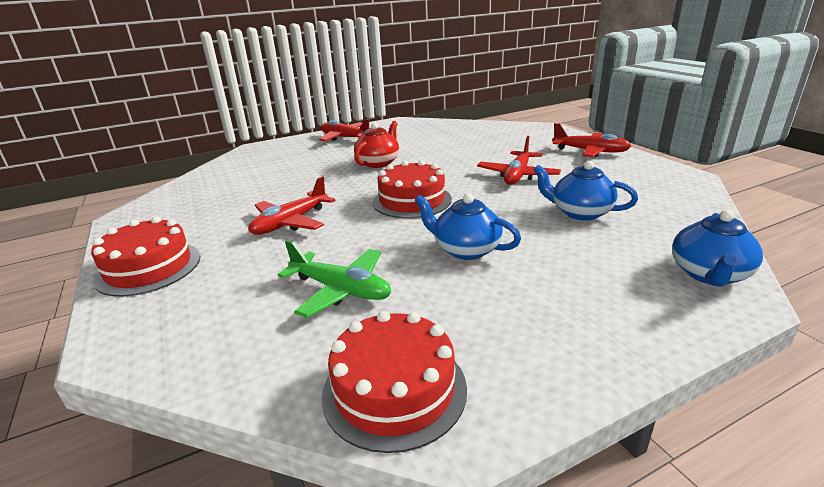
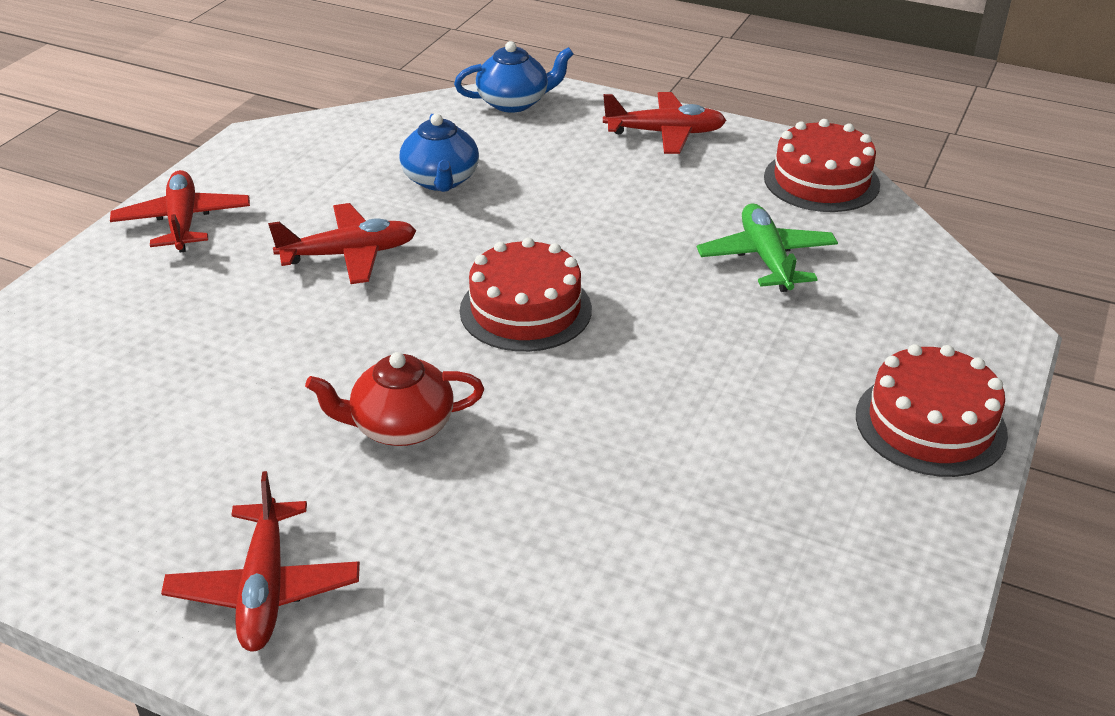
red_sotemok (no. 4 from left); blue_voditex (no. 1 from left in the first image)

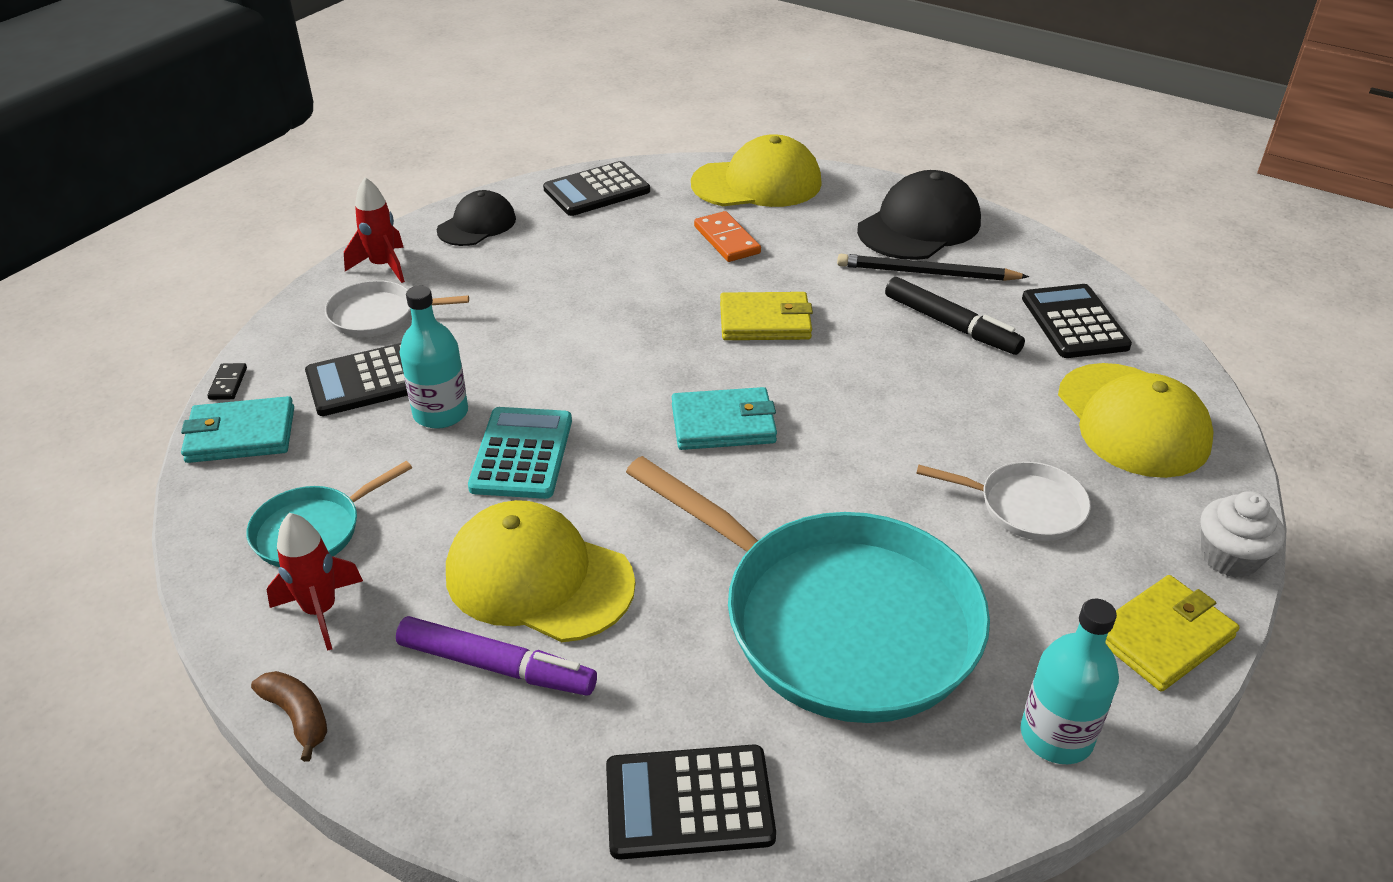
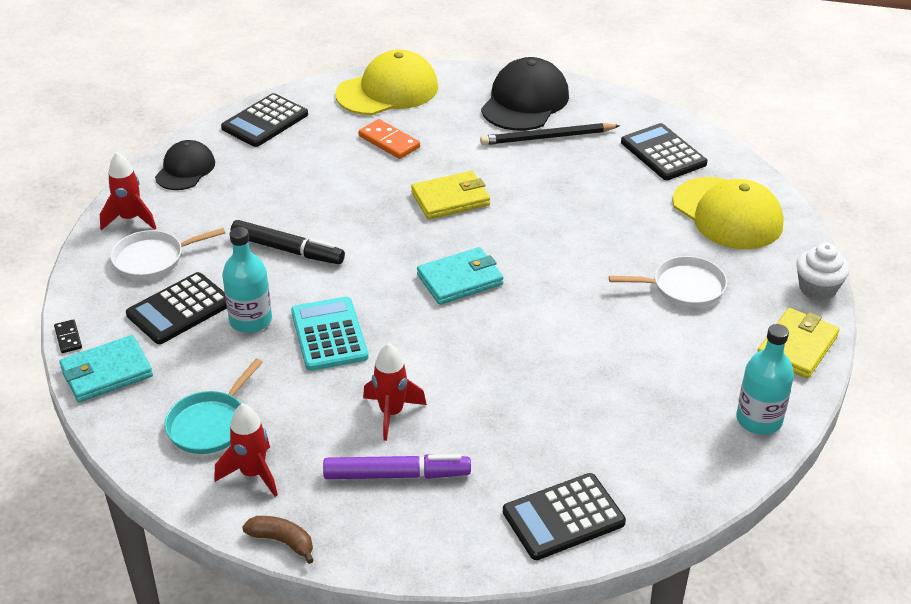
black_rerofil; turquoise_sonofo (no. 2 from left in the first image); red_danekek (no. 3 from left)

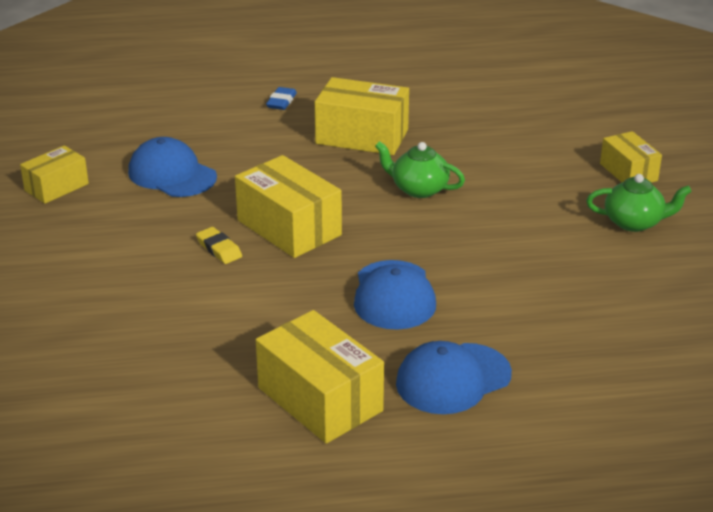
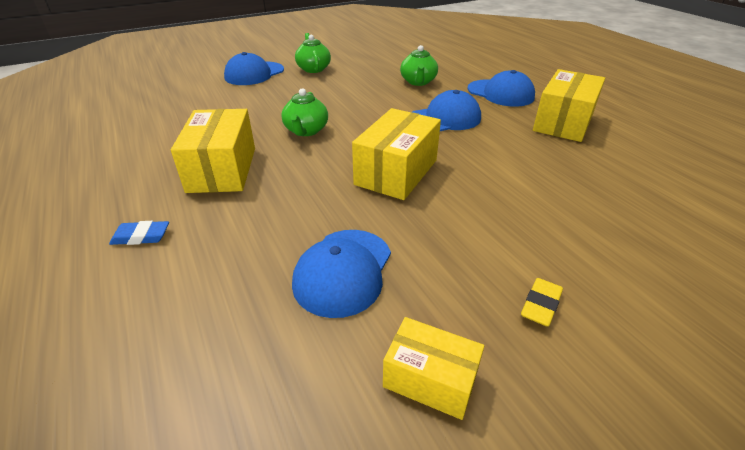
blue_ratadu (no. 1 from left); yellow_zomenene; green_voditex (no. 3 from left)

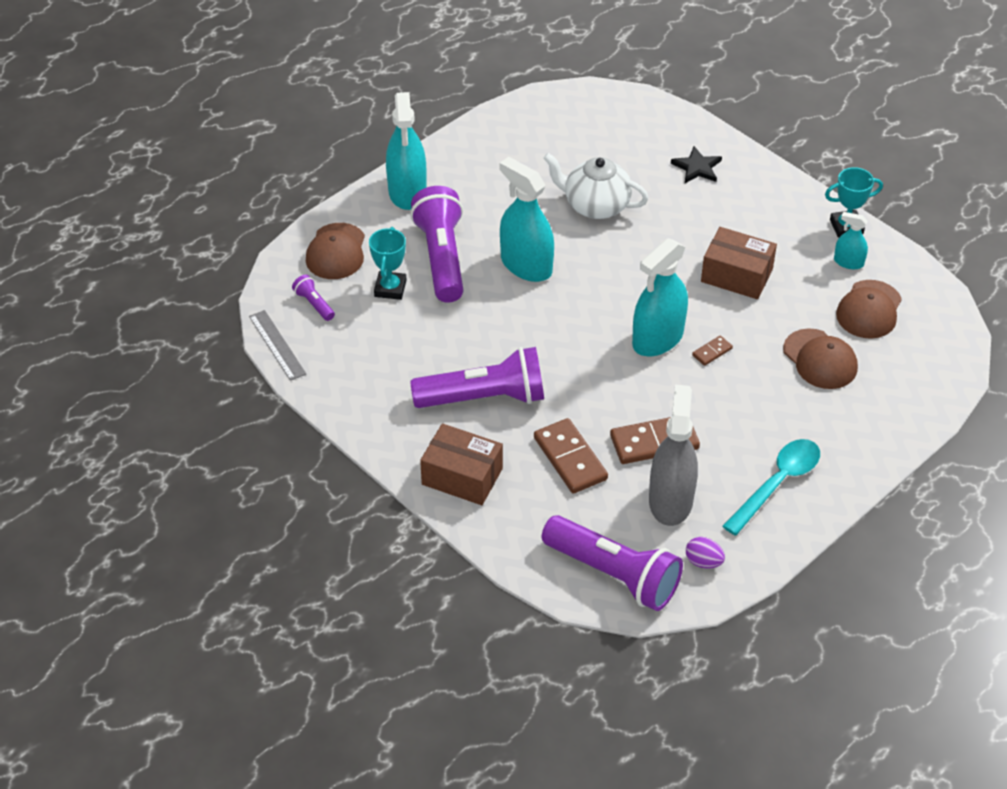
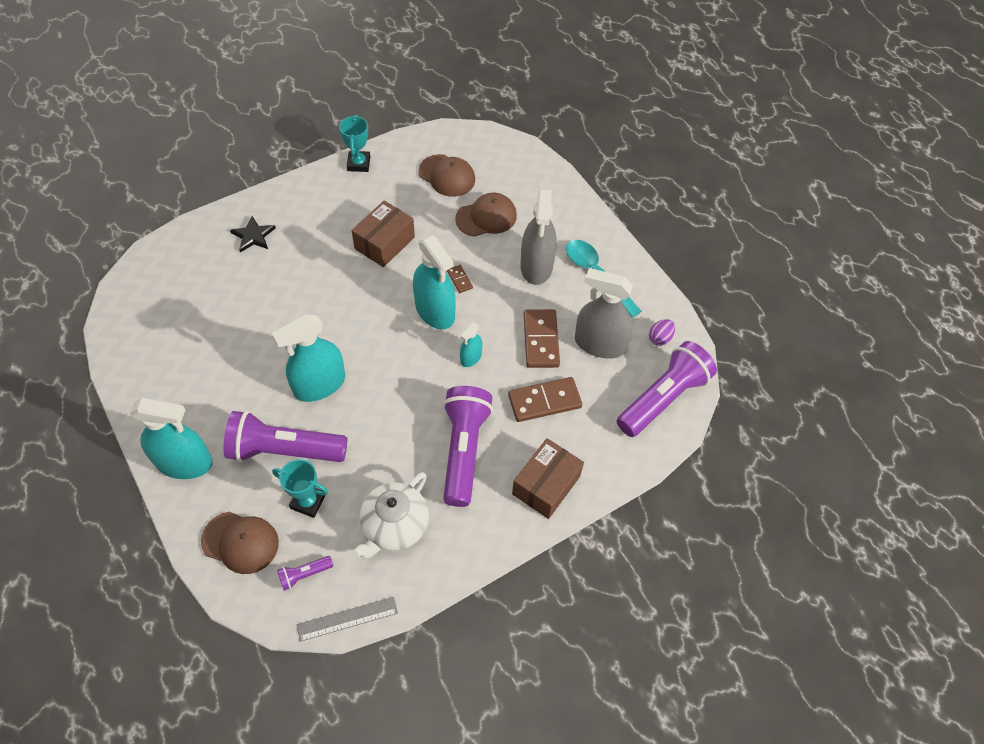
white_voditex; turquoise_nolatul (no. 4 from left); grey_nolatul (no. 1 from left)

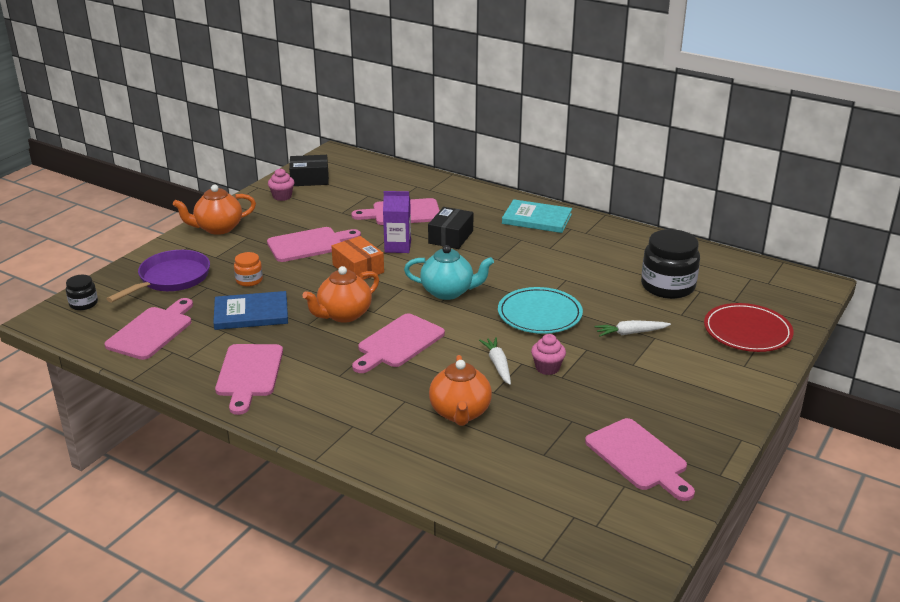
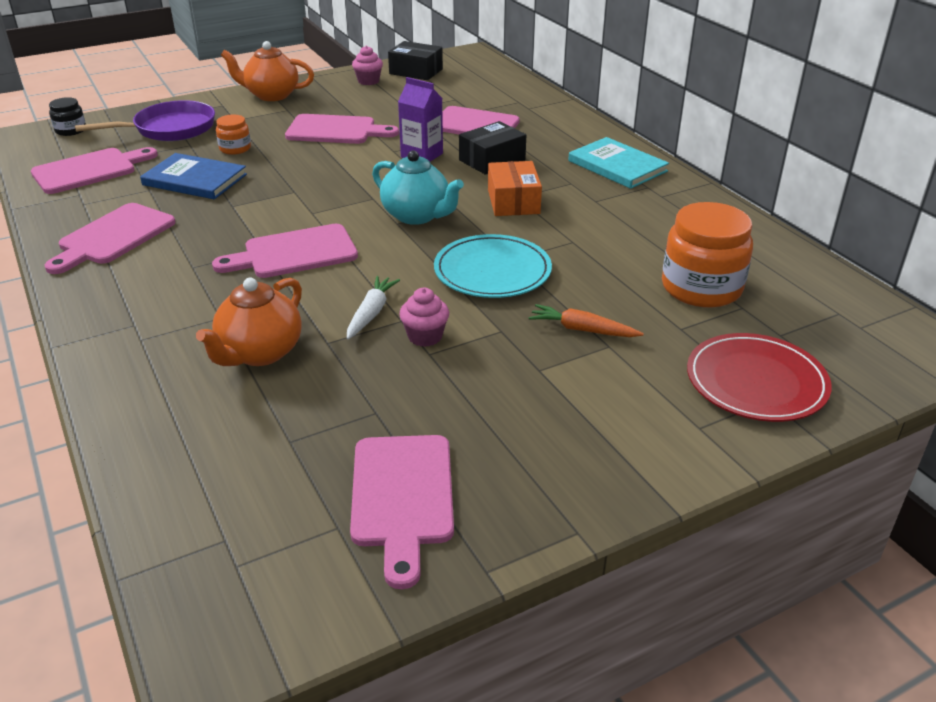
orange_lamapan (no. 2 from left); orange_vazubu; orange_voditex (no. 2 from left in the first image); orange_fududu

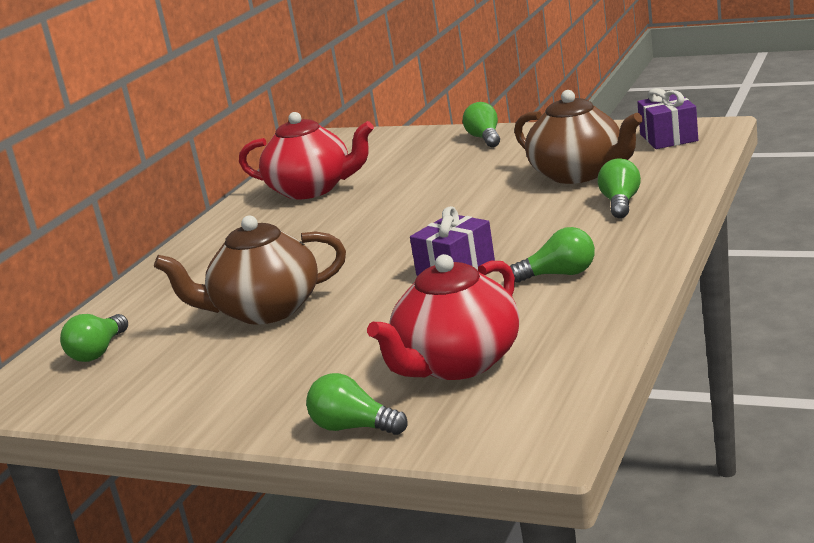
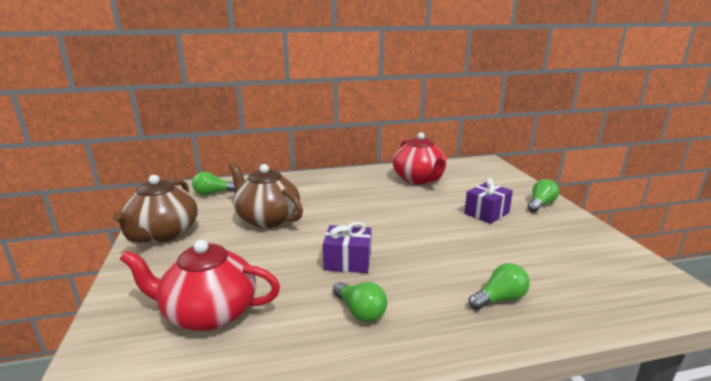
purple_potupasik (no. 2 from left); brown_voditex (no. 1 from left); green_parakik (no. 2 from left in the first image)

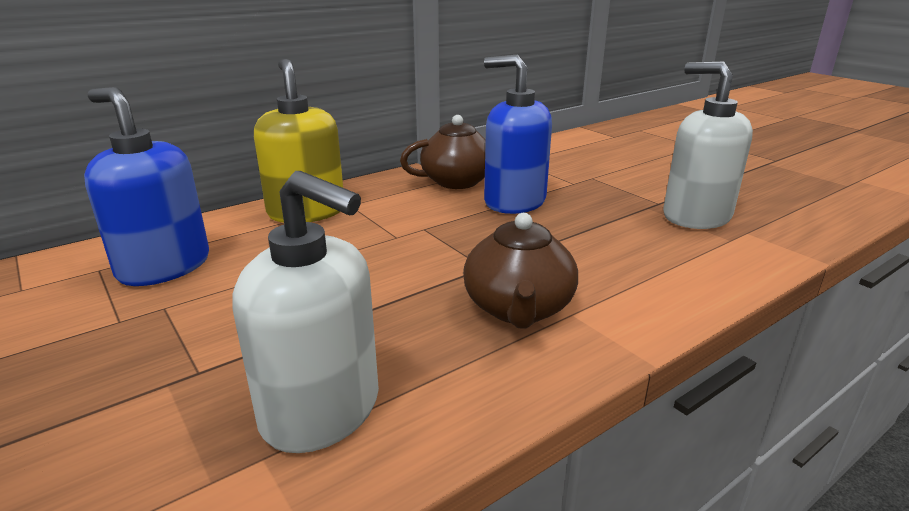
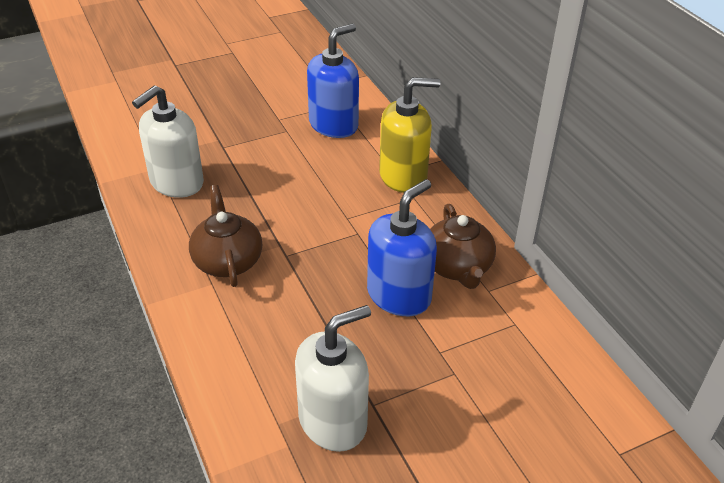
brown_voditex (no. 1 from left)

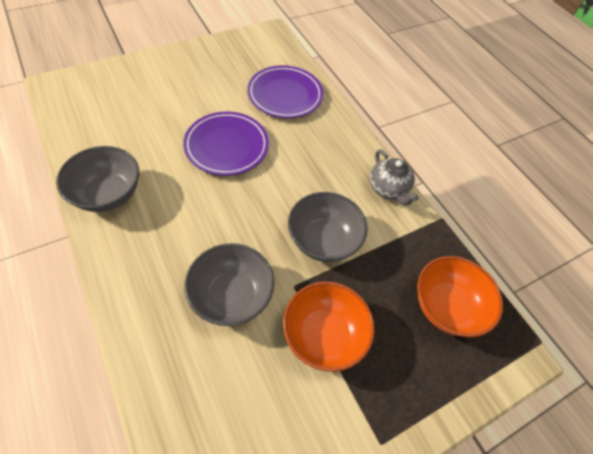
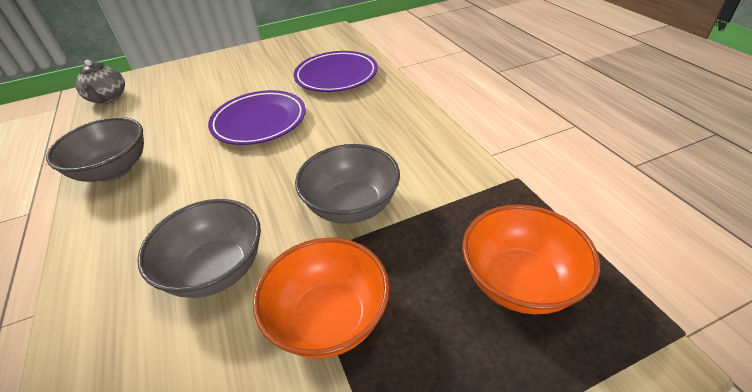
grey_voditex

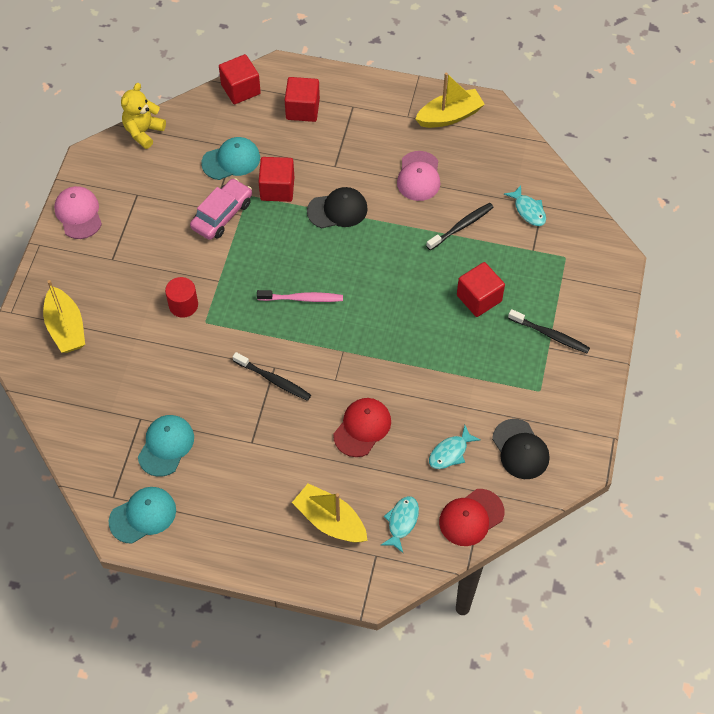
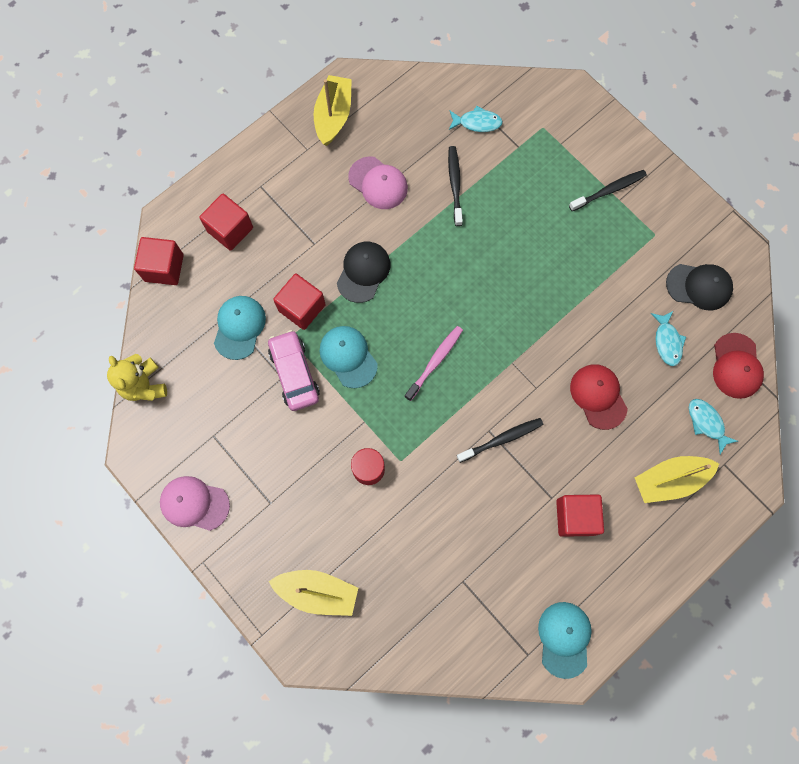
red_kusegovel (no. 4 from left); turquoise_ratadu (no. 2 from left)

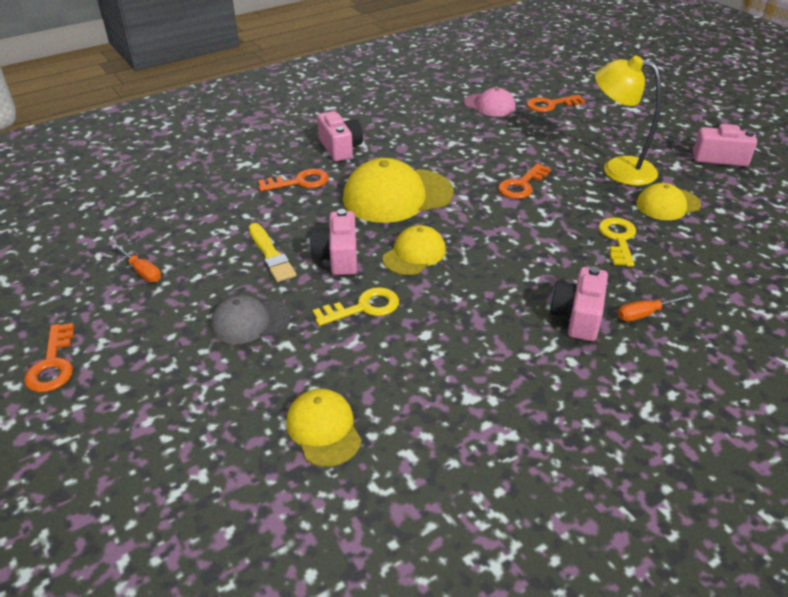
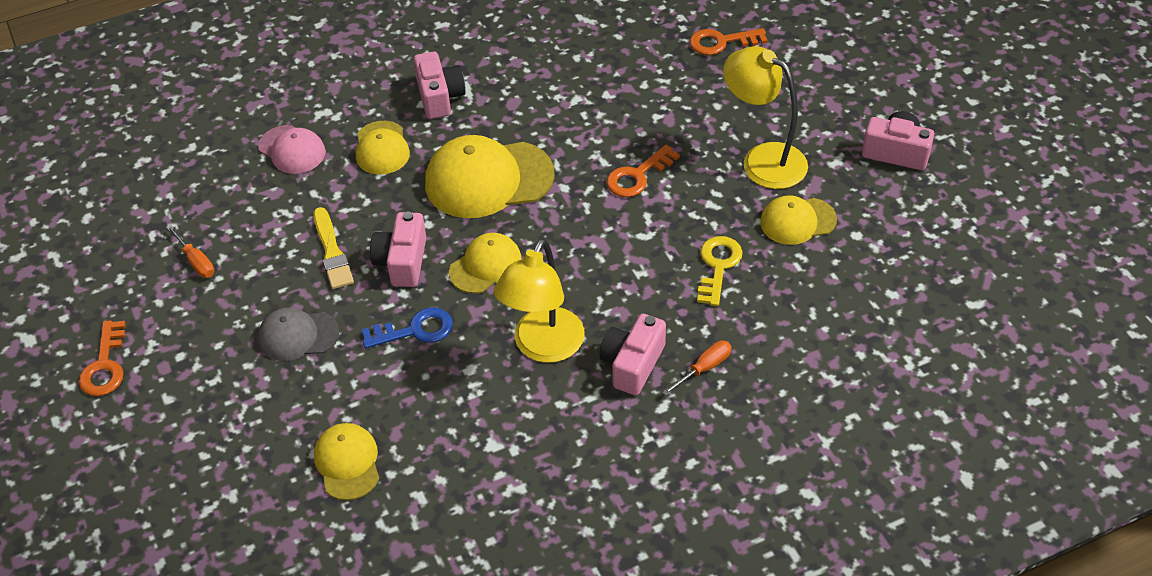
pink_ratadu; yellow_ratadu (no. 2 from left); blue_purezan; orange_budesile (no. 2 from left); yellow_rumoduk (no. 1 from left)

